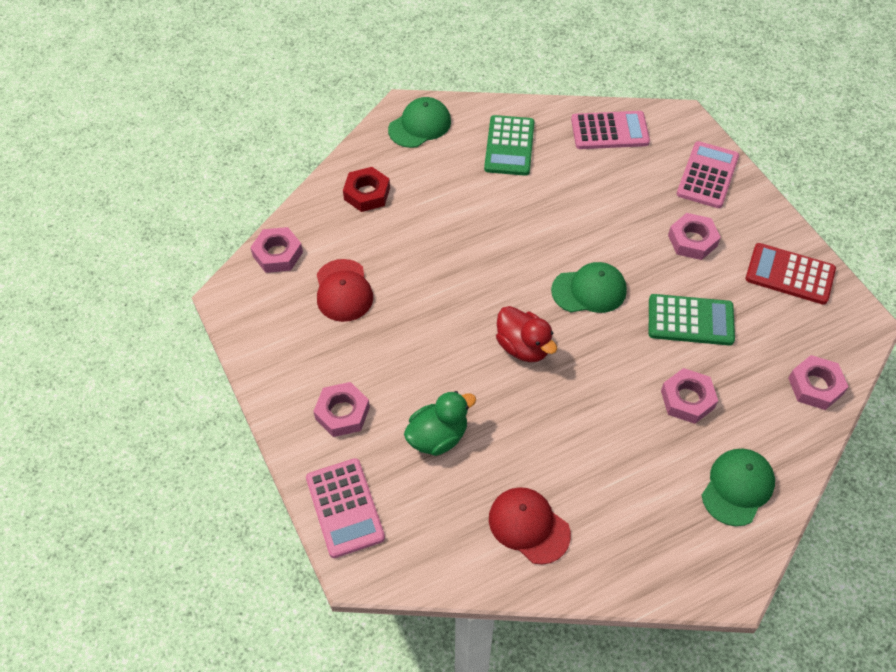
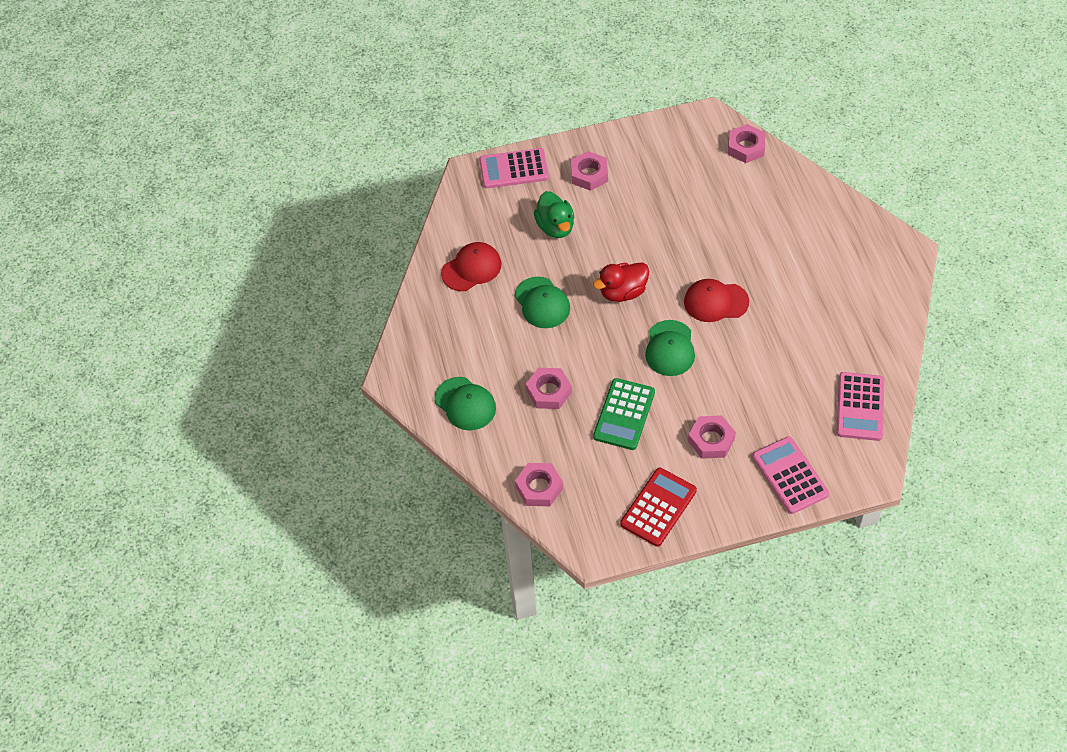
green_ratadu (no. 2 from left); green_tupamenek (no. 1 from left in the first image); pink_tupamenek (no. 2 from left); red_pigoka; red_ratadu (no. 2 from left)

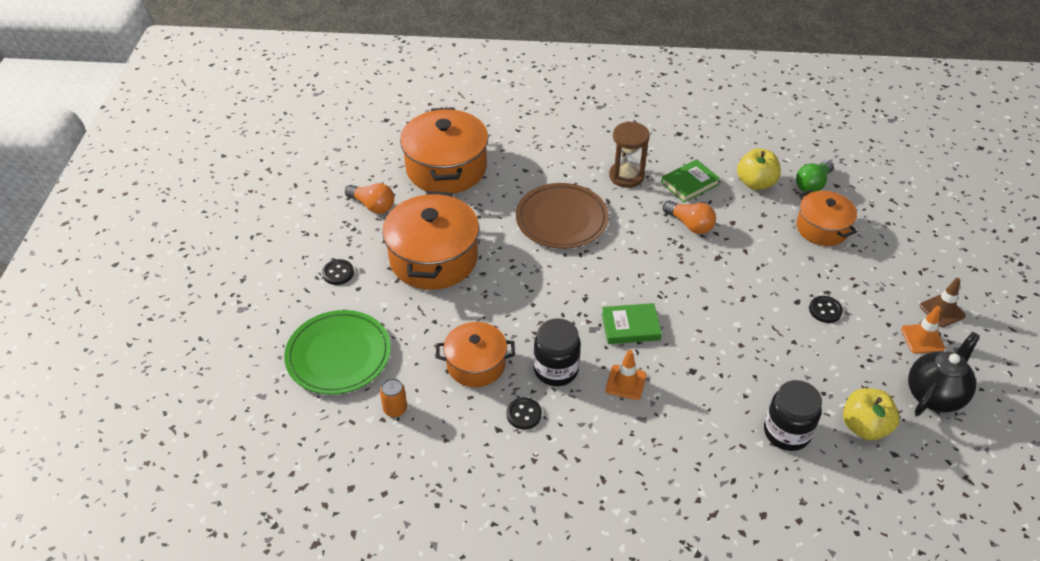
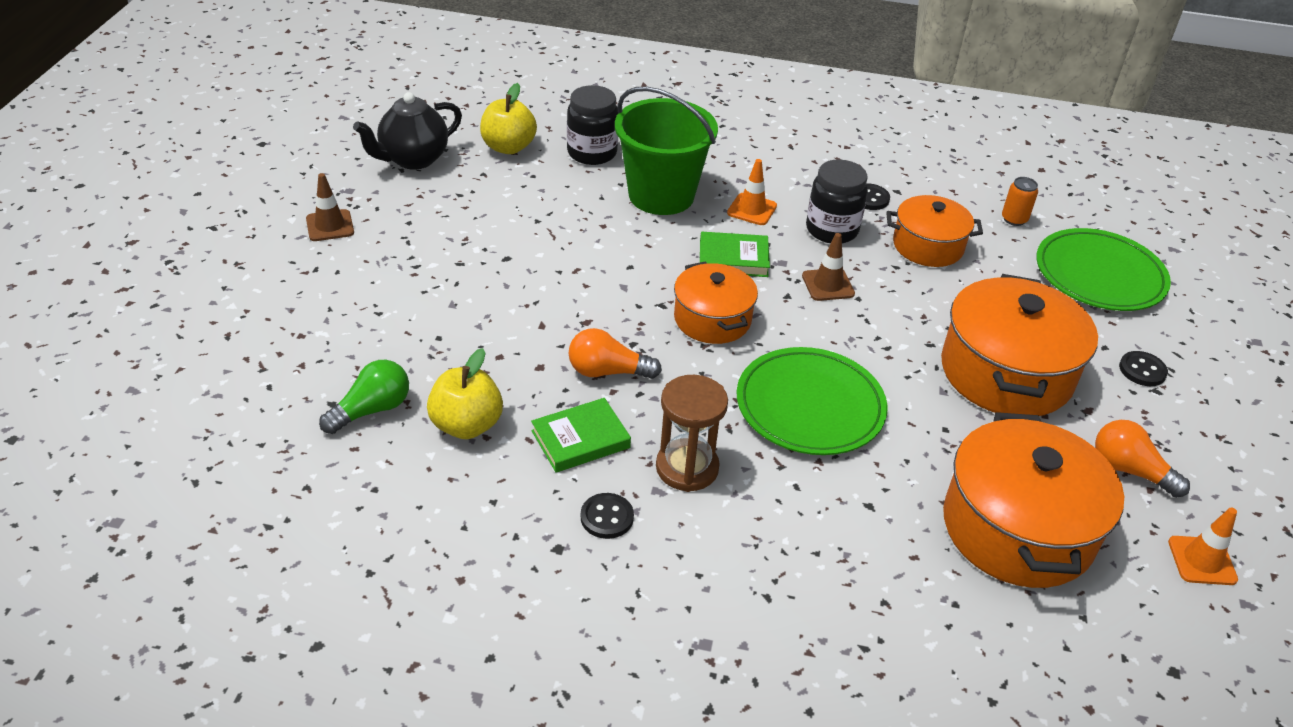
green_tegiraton (no. 1 from left); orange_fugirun (no. 1 from left); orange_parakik (no. 1 from left); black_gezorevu (no. 1 from left); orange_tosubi (no. 2 from left); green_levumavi; brown_tosubi (no. 2 from left)

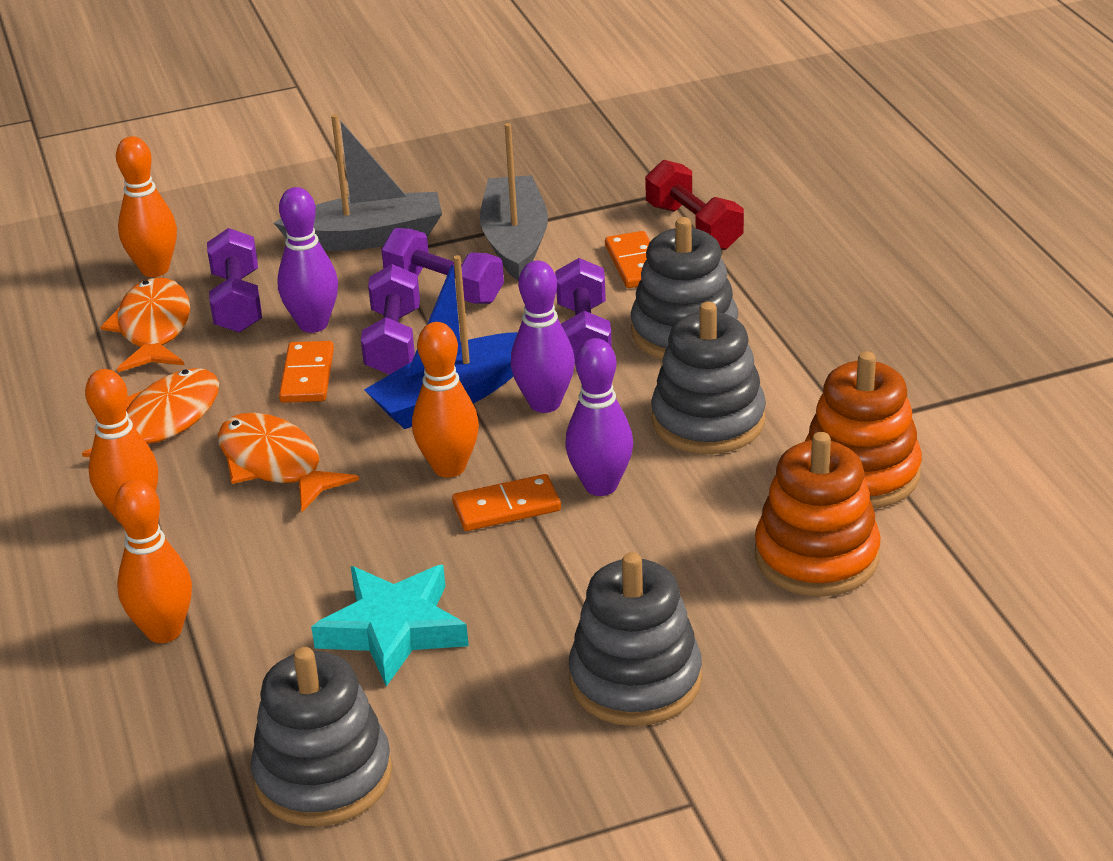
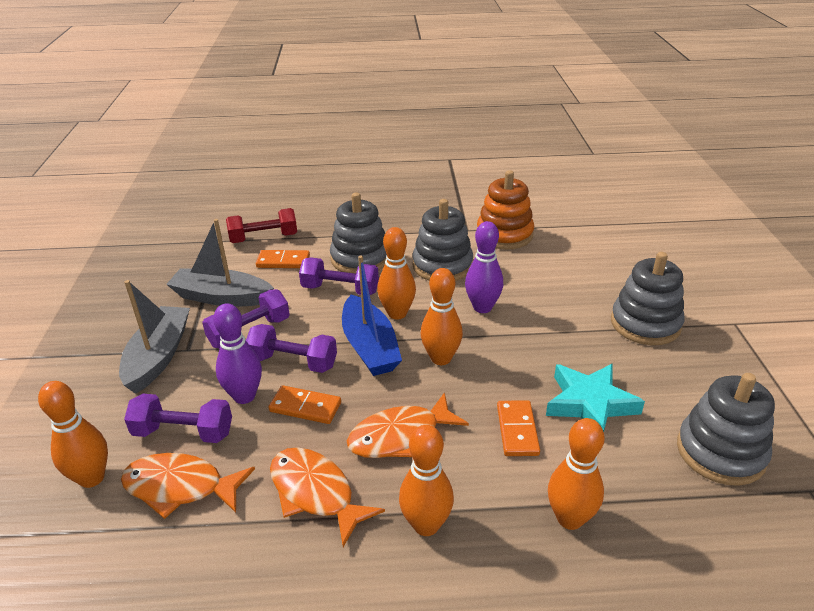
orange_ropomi (no. 2 from left); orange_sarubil (no. 1 from left in the first image); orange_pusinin (no. 3 from left)

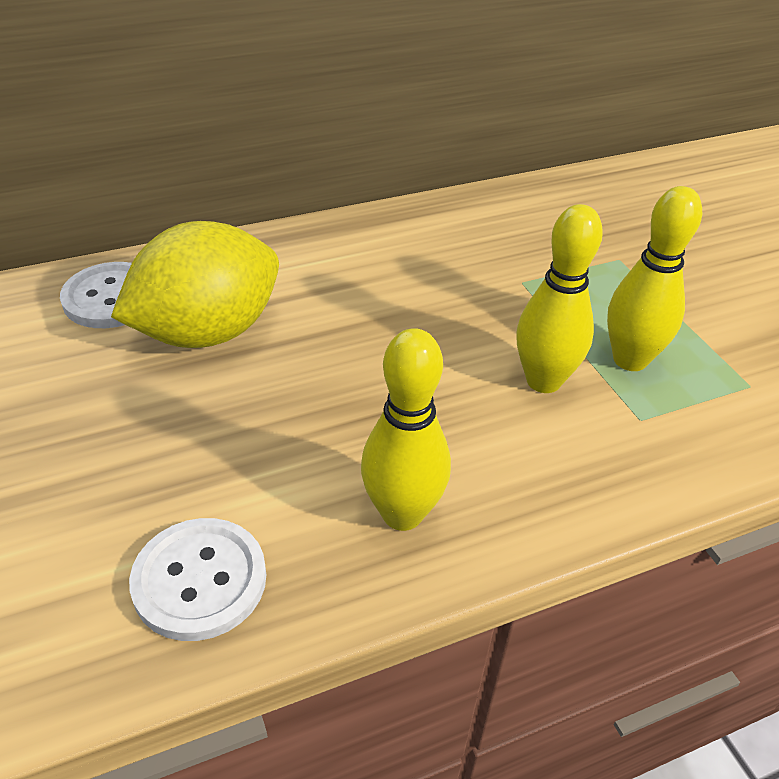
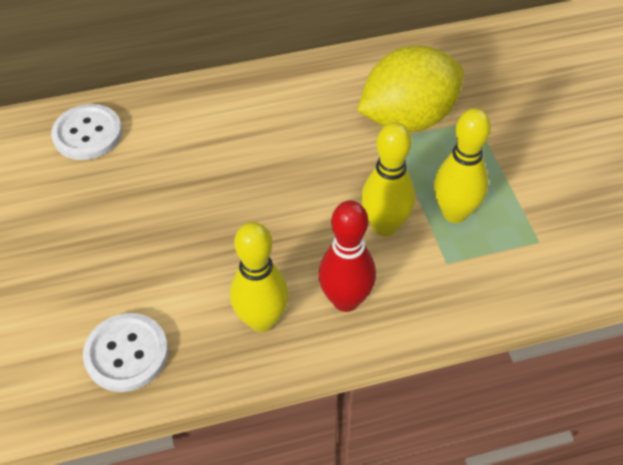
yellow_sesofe; red_ropomi

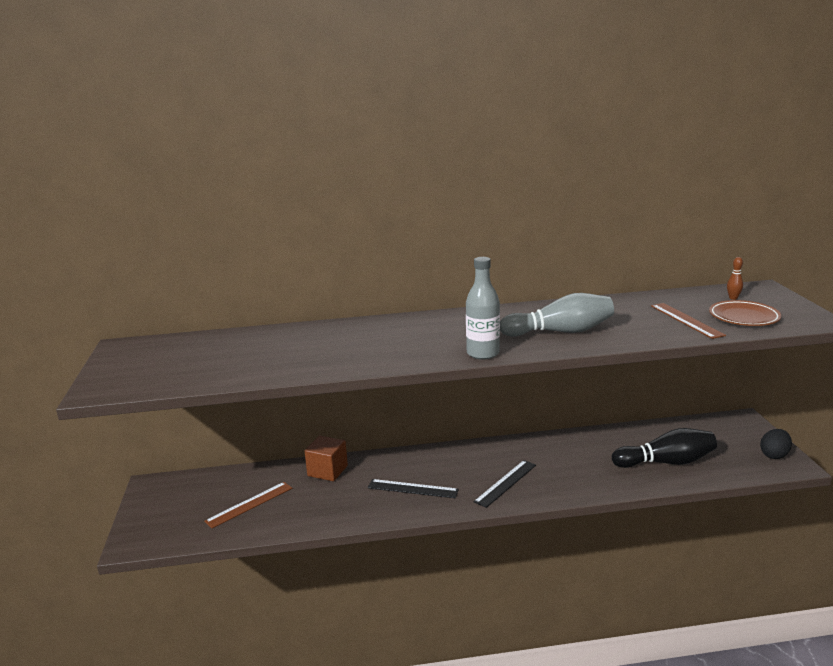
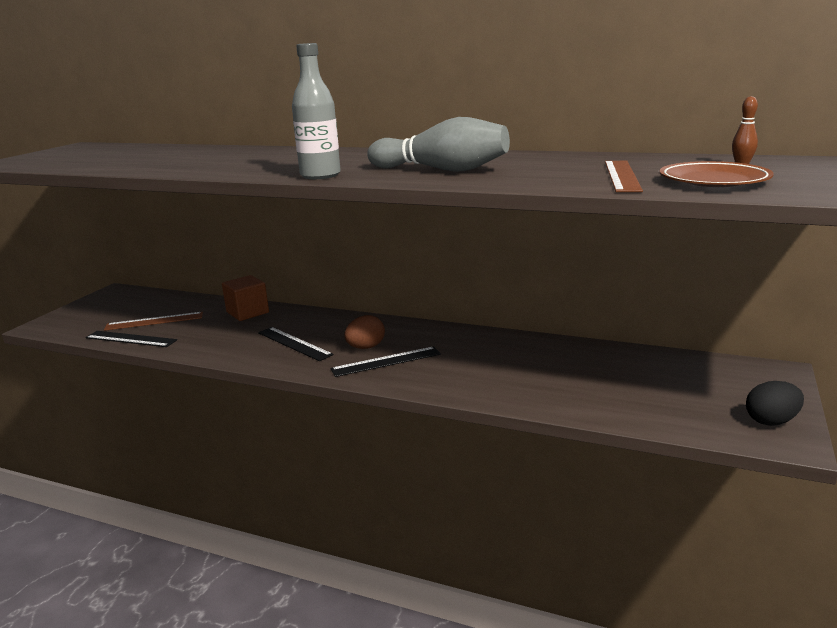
black_ropomi; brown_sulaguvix; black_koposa (no. 1 from left)

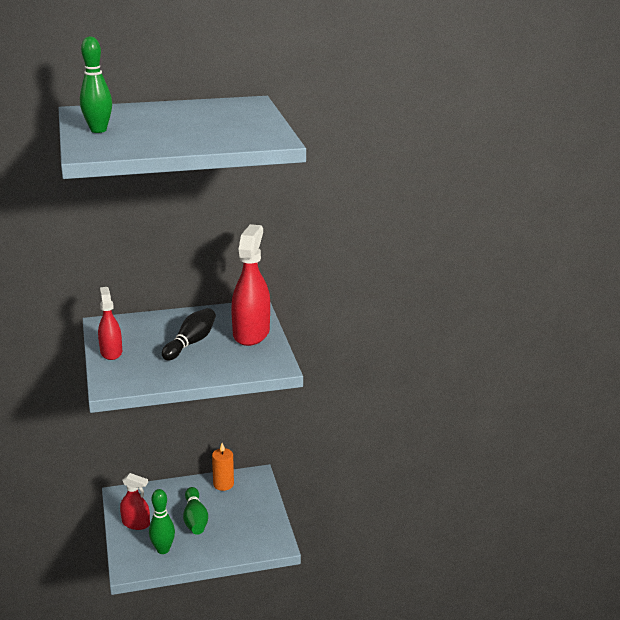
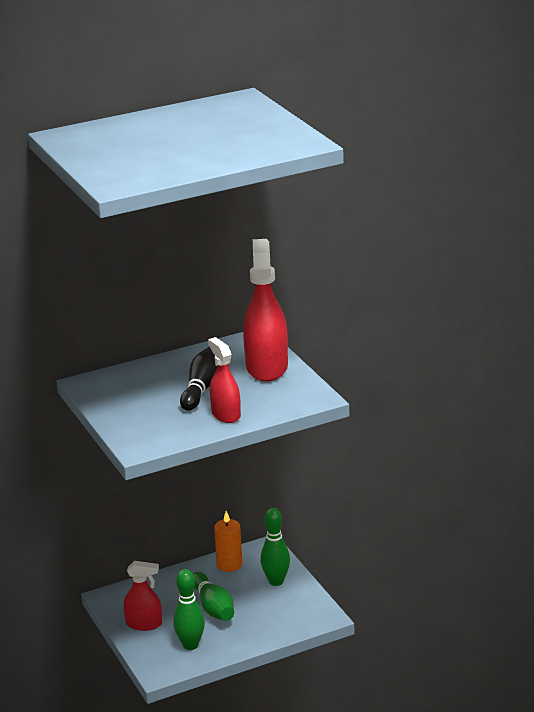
green_ropomi (no. 3 from left); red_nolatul (no. 2 from left)

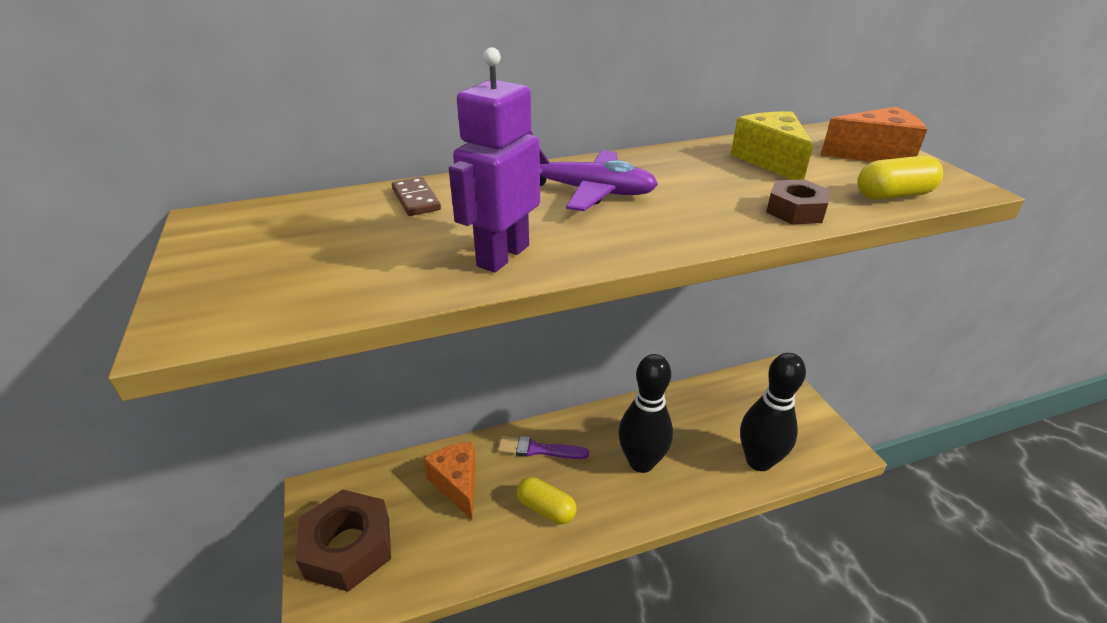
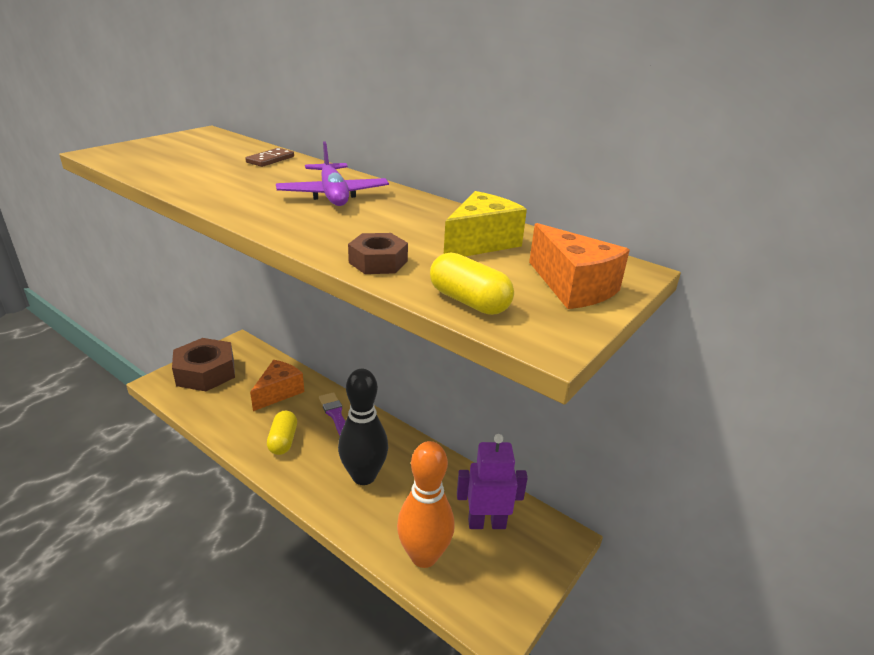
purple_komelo; orange_ropomi

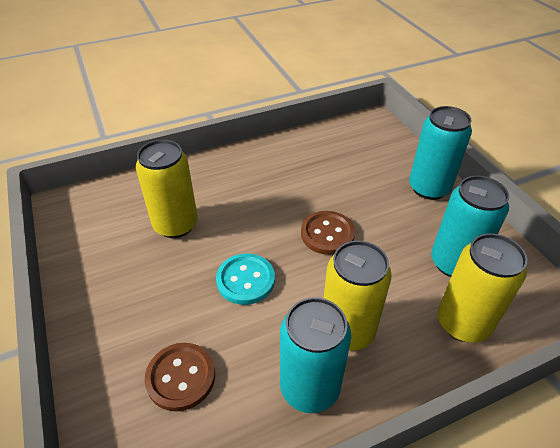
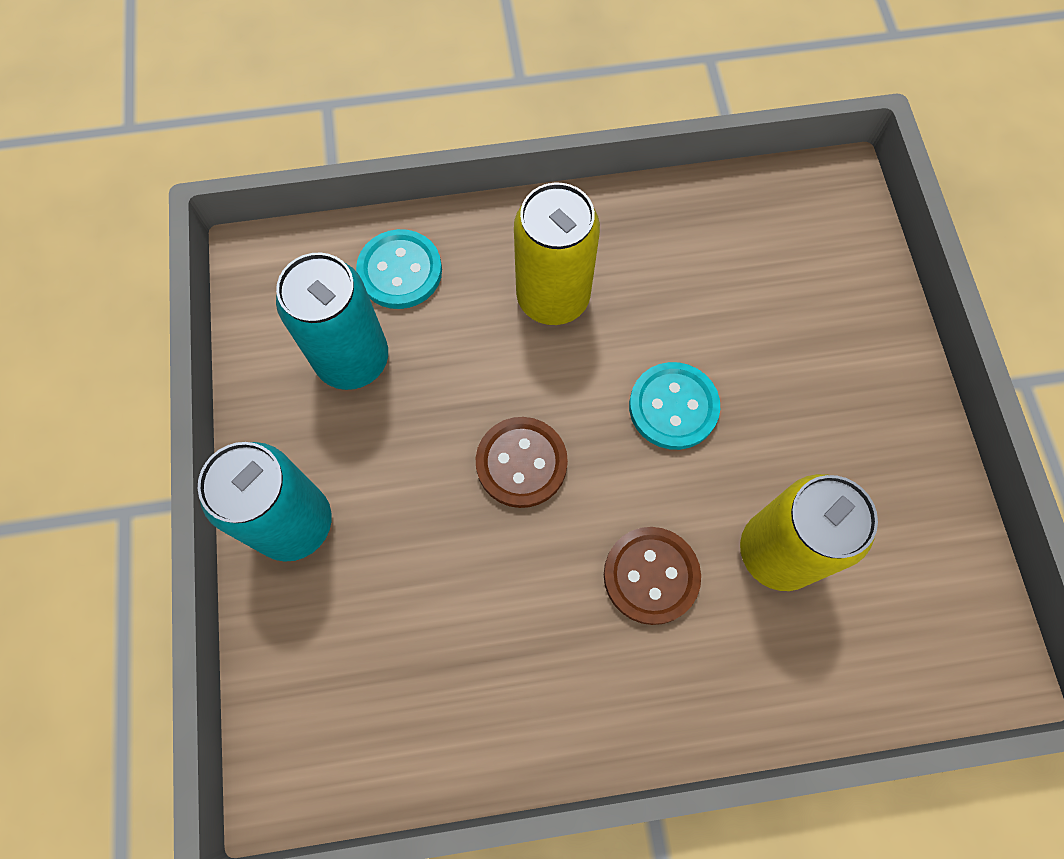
turquoise_gezorevu (no. 1 from left); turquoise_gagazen (no. 1 from left in the first image); brown_gezorevu (no. 2 from left)

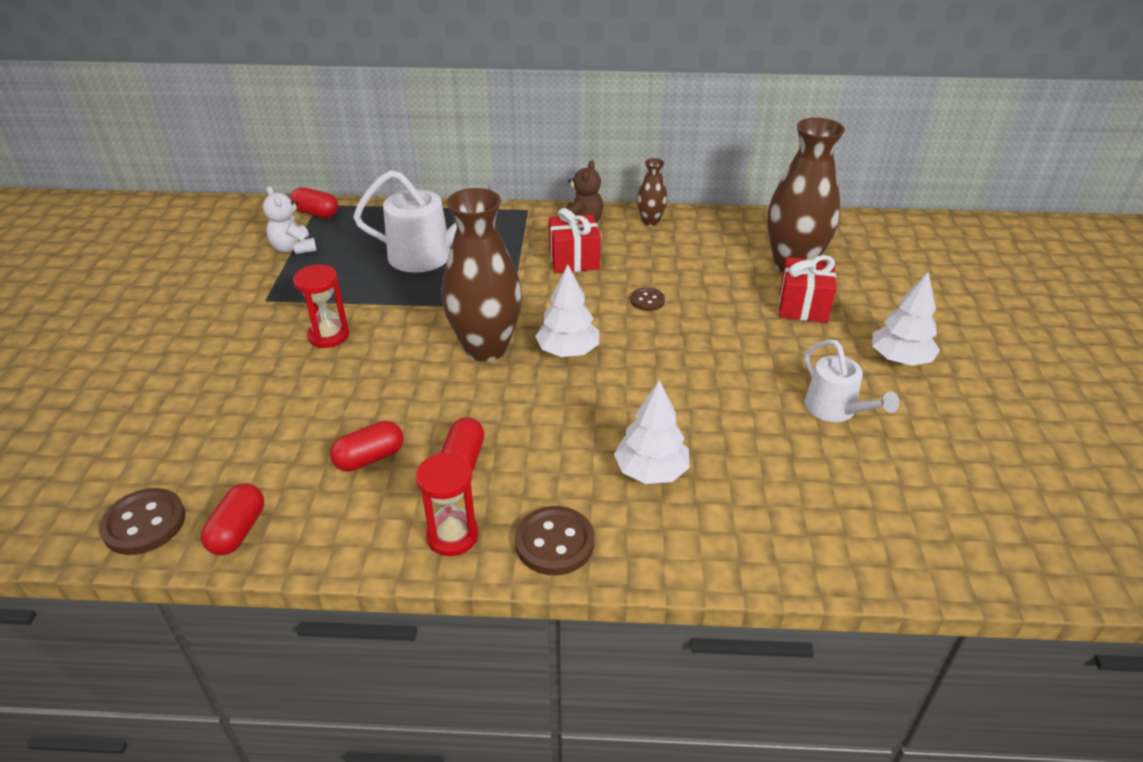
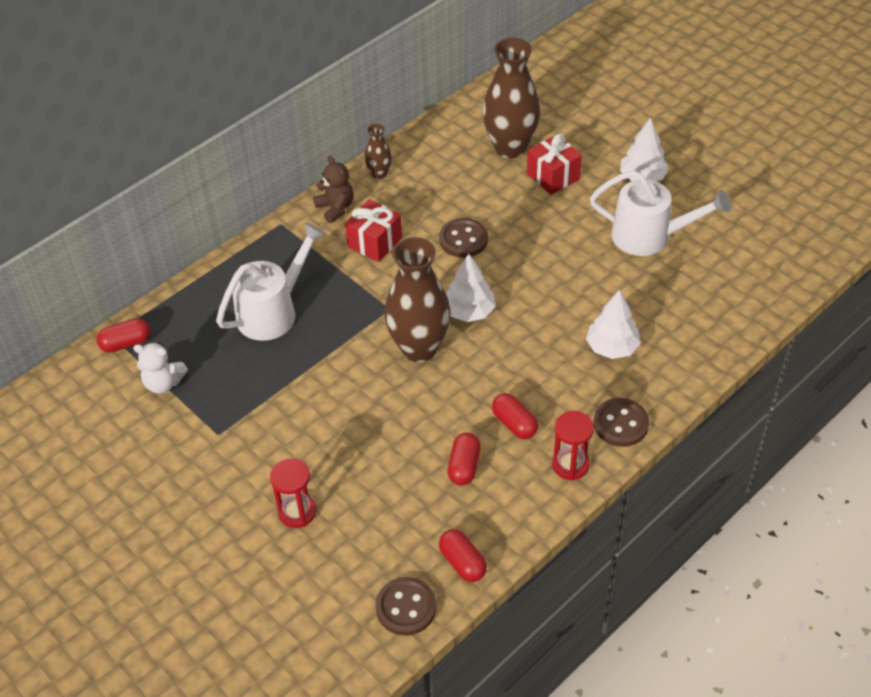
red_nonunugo (no. 1 from left); brown_gezorevu (no. 2 from left); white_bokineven (no. 2 from left)

